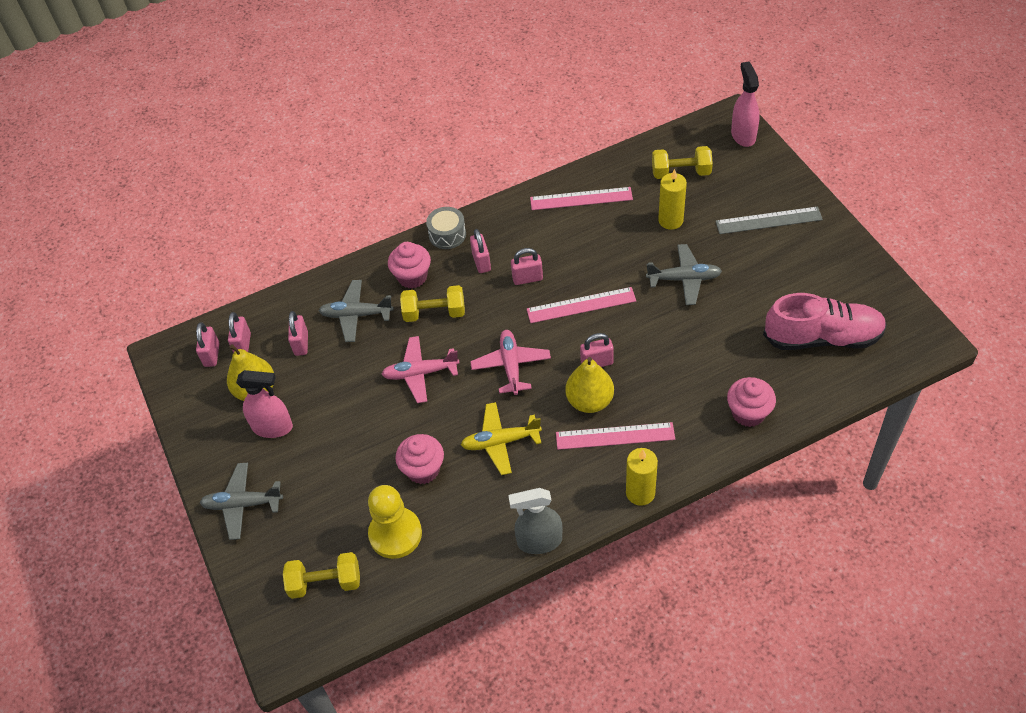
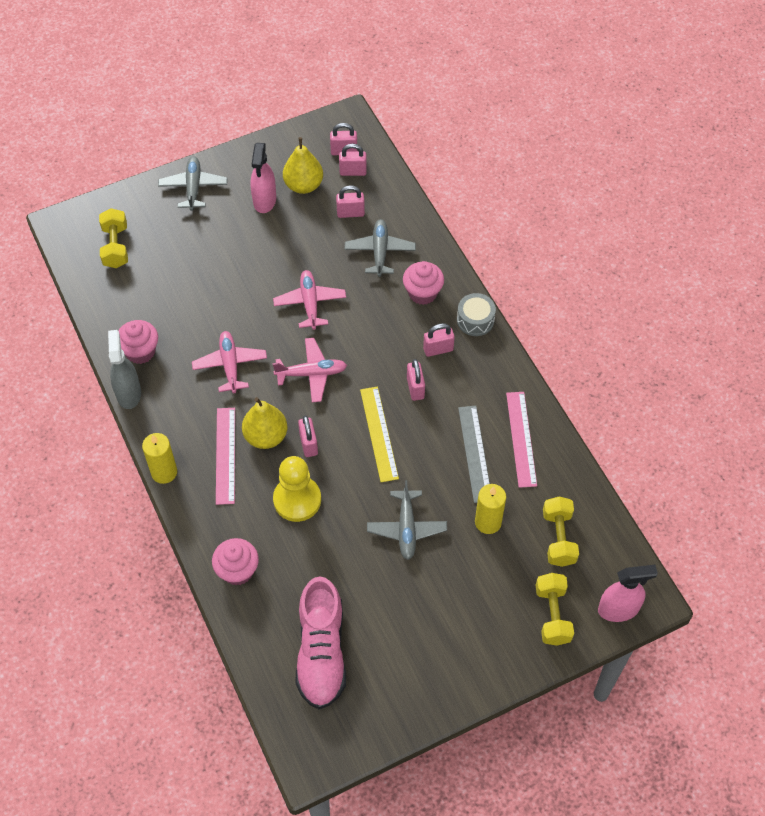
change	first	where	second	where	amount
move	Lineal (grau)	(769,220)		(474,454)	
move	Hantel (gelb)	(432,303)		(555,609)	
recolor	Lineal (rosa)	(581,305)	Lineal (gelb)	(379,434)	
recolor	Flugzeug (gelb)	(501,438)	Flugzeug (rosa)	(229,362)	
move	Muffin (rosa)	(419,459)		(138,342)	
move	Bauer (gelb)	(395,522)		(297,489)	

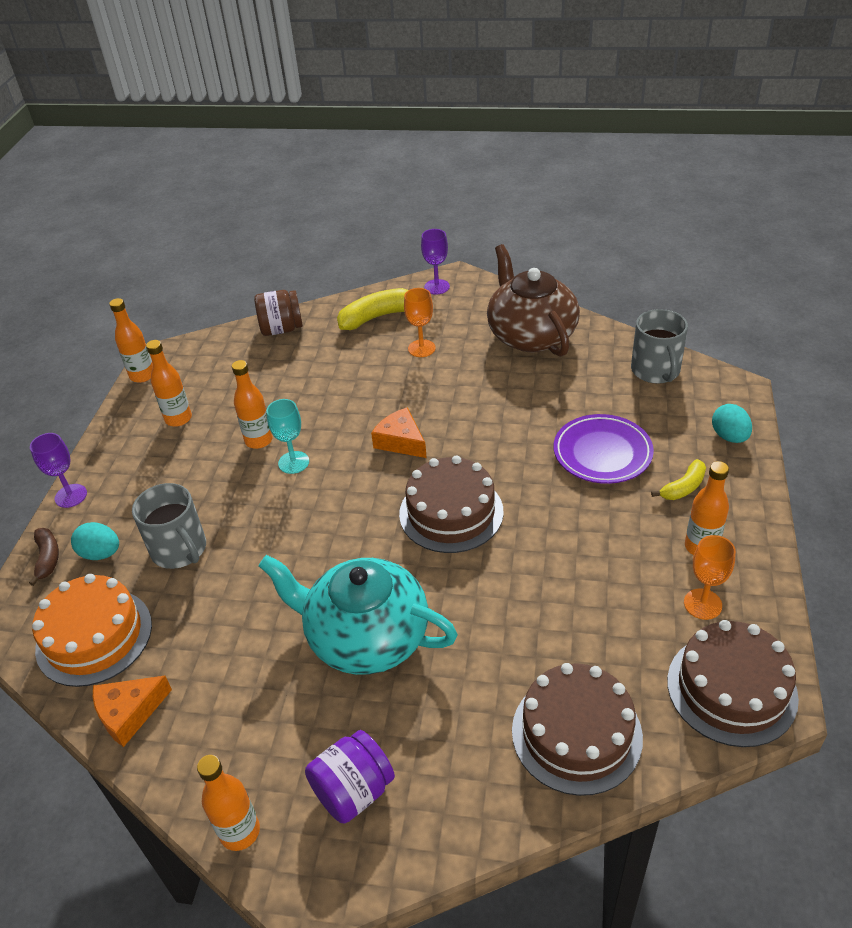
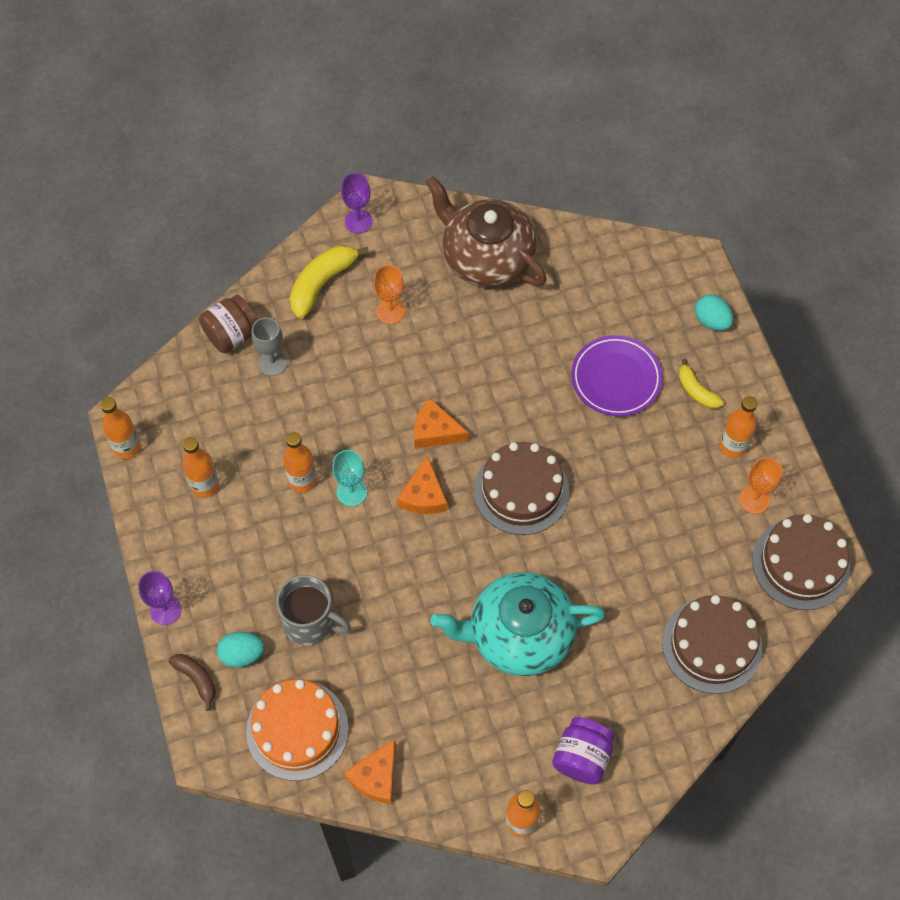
change	first	where	second	where	amount
delete	Tasse (grau)	(659,346)			
rotate	Banane (gelb)	(678,479)		(701,384)	120 degrees clockwise
insert			Kelch (grau)	(270,346)	
insert			Käse (orange)	(422,485)	

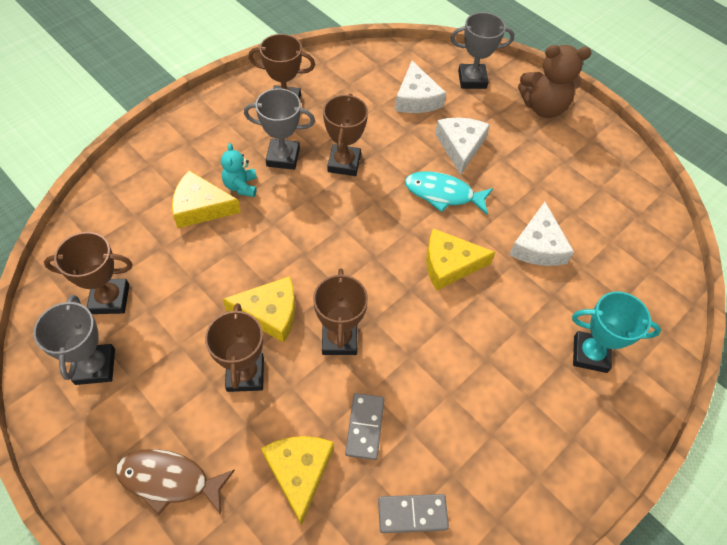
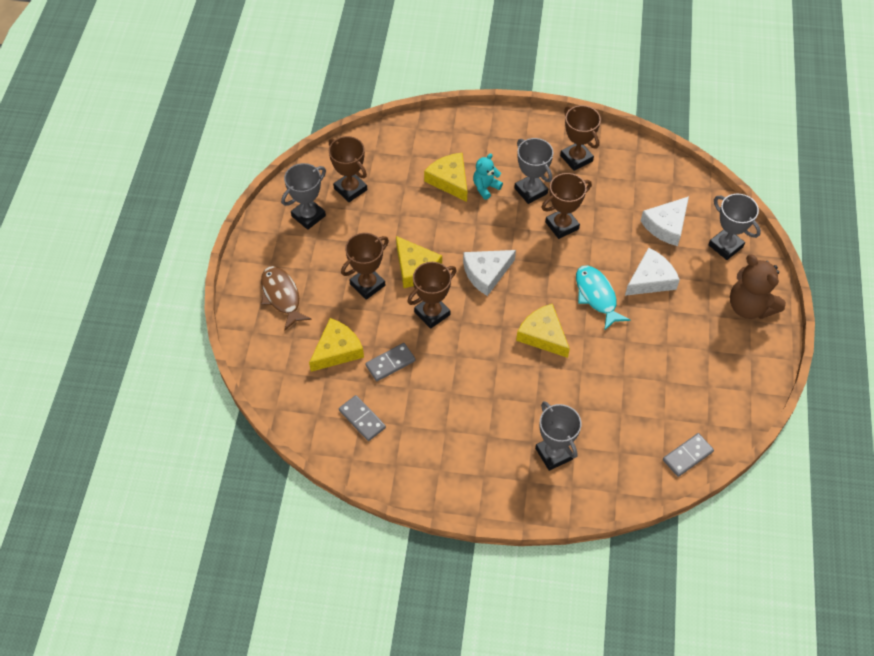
change	first	where	second	where	amount
move	Käse (weiß)	(541,234)		(489,273)	
recolor	Pokal (türkis)	(616,332)	Pokal (grau)	(558,436)	
insert			Dominostein (grau)	(688,455)	

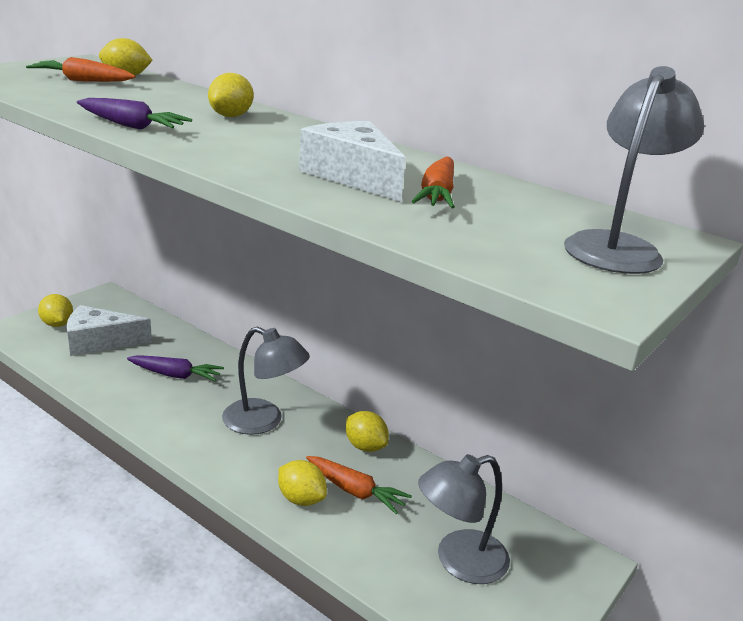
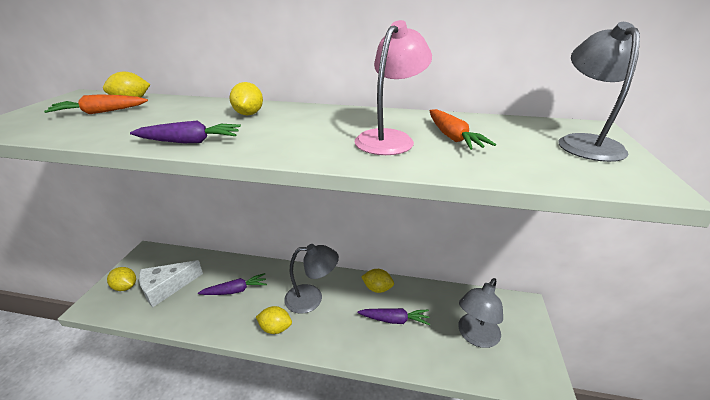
change	first	where	second	where	amount
replace	Käse (weiß)	(352,161)	Lampe (rosa)	(393,87)	
recolor	Karotte (orange)	(359,485)	Karotte (lila)	(394,316)	
move	Zitrone (gelb)	(302,483)		(274,320)	

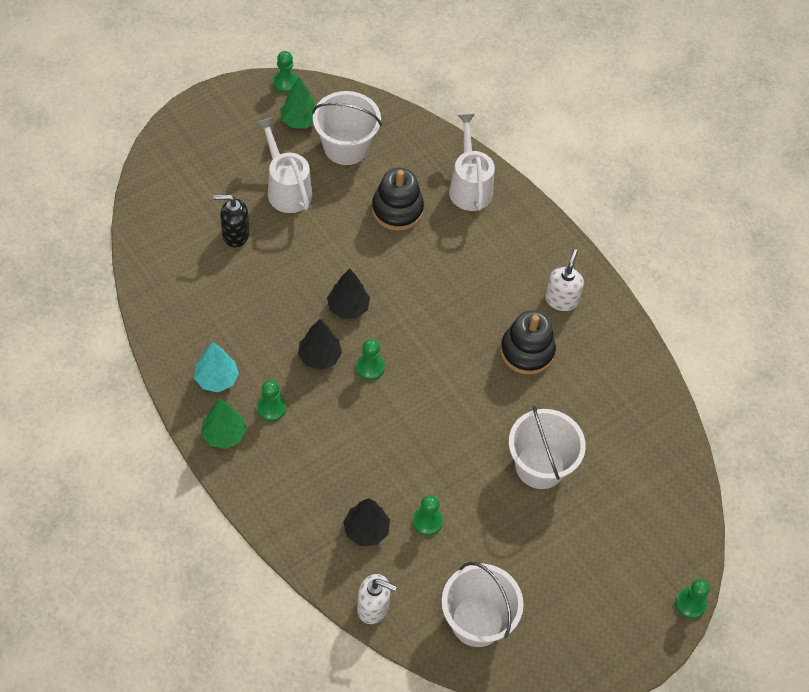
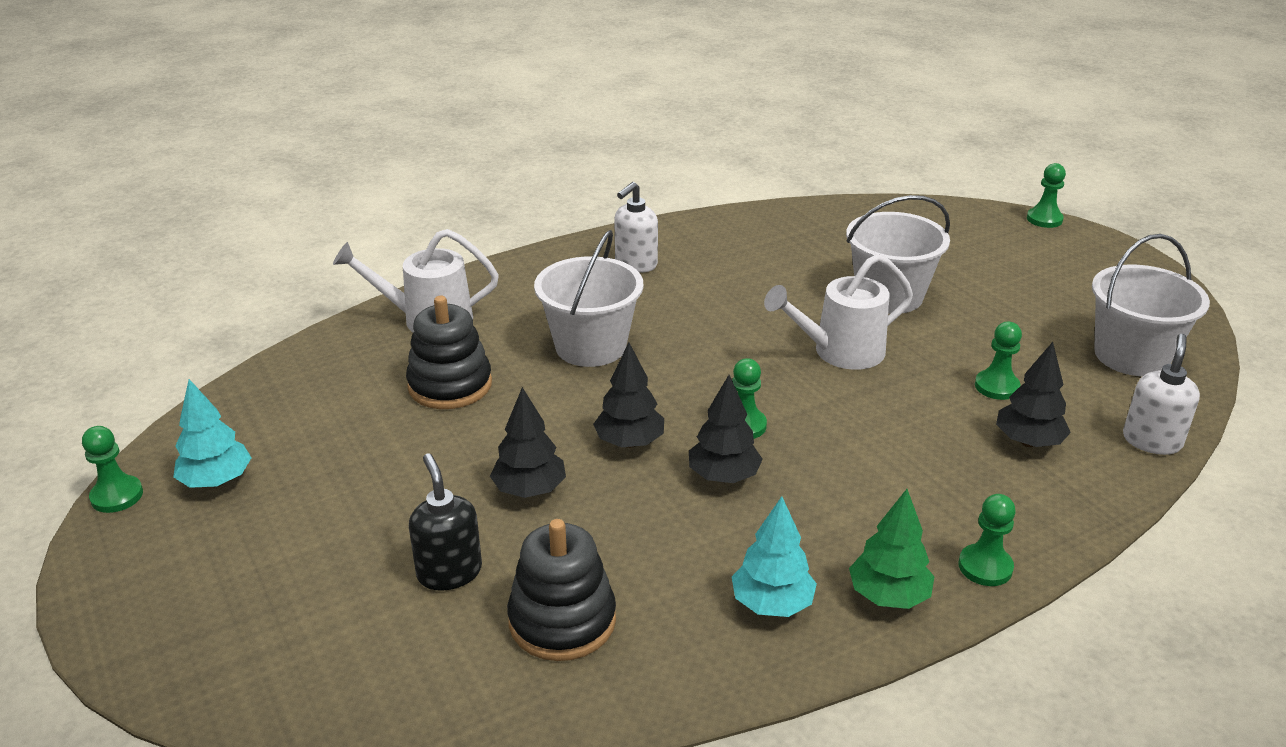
change	first	where	second	where	amount
recolor	Baum (grün)	(298,103)	Baum (türkis)	(212,433)	
move	Eimer (weiß)	(347,128)		(588,298)	
move	Gießkanne (weiß)	(284,165)		(838,312)	
rotate	Seifenspender (schwarz)	(231,221)		(445,522)	150 degrees clockwise
rotate	Seifenspender (weiß)	(564,280)		(636,227)	75 degrees counterclockwise
move	Stapelspielzeug (schwarz)	(528,342)		(561,590)	
move	Bauer (grün)	(271,401)		(987,540)	
insert			Baum (schwarz)	(528,442)	

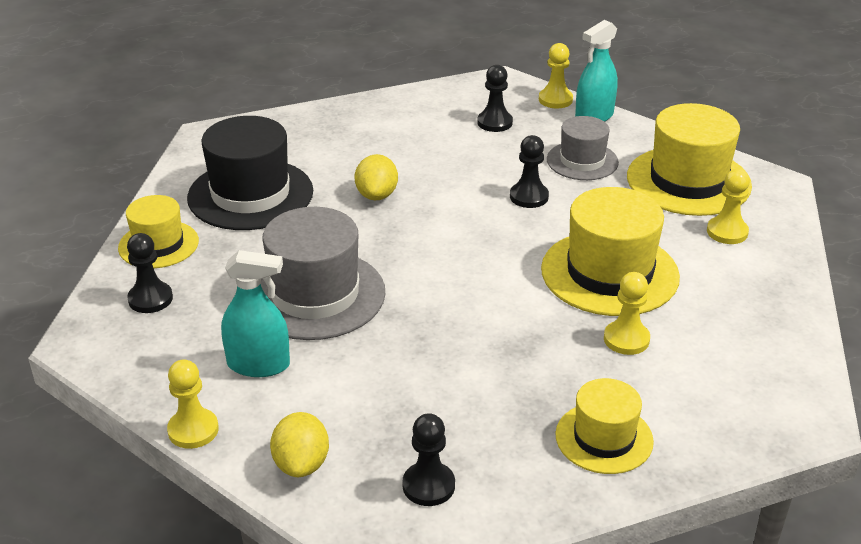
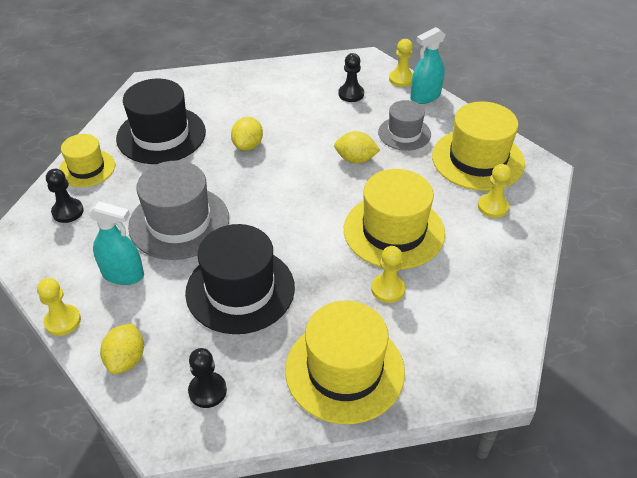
change	first	where	second	where	amount
replace	Bauer (schwarz)	(529,171)	Zitrone (gelb)	(357,147)	
resize	Hut (gelb)	(604,426)		(345,362)	x1.67
insert			Hut (schwarz)	(240,279)	

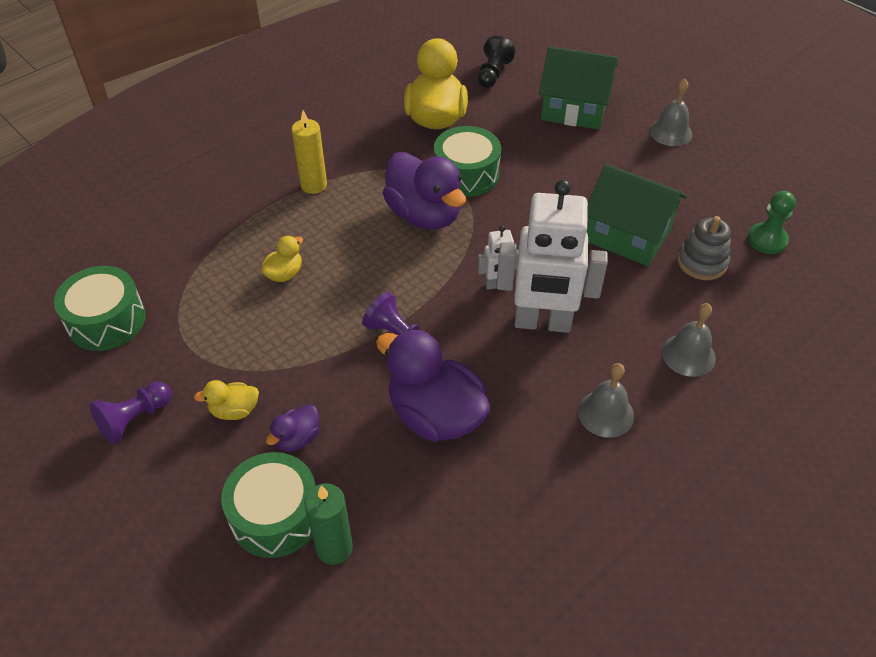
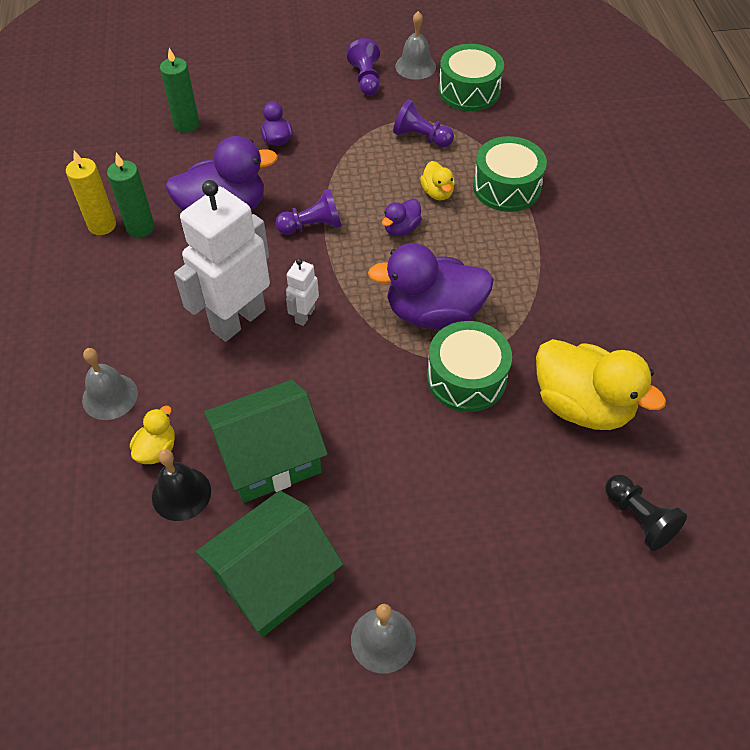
change	first	where	second	where	amount
move	Haus (grün)	(578,88)		(269,564)	
move	Kerze (gelb)	(309,152)		(91,192)	
delete	Bauer (grün)	(772,222)			
replace	Stapelspielzeug (grau)	(704,248)	Glocke (schwarz)	(181,485)	
move	Glocke (grau)	(606,400)		(415,45)	
move	Ente (gelb)	(226,400)		(152,435)	
move	Trommel (grün)	(268,505)		(510,174)	
insert			Bauer (lila)	(423,123)	
insert			Kerze (grün)	(130,195)	
insert			Ente (lila)	(402,217)	

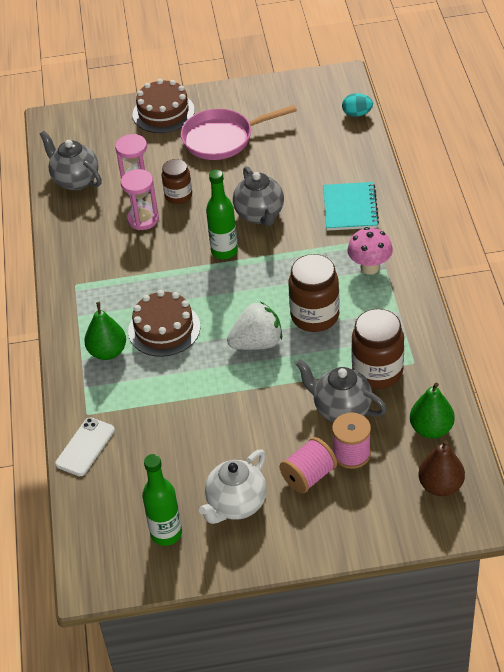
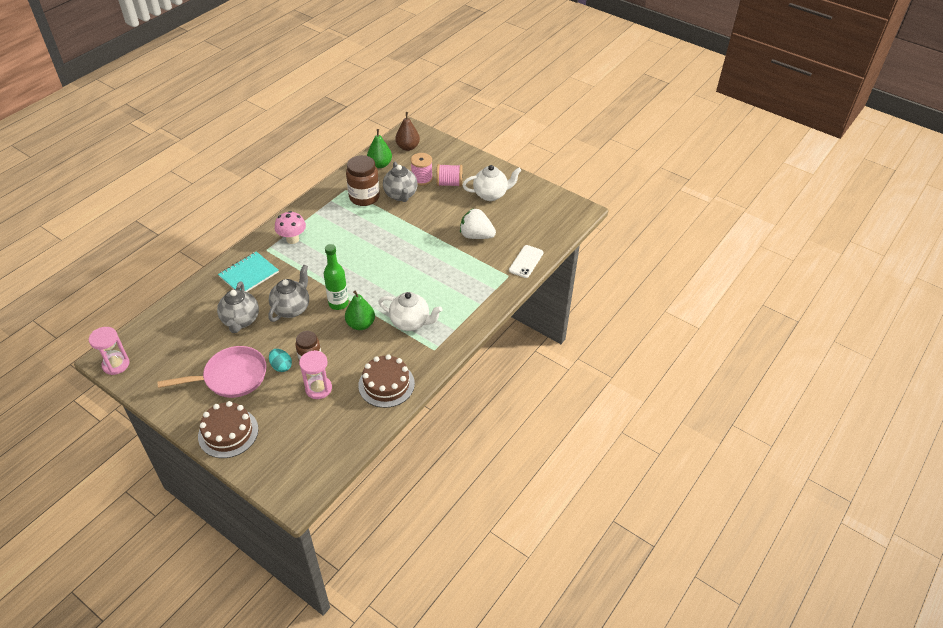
change	first	where	second	where	amount
move	Ei (türkis)	(357,105)		(280,360)	
rotate	Pfanne (rosa)	(239,132)		(212,372)	45 degrees counterclockwise
move	Teekanne (grau)	(71,160)		(238,307)	
move	Sanduhr (rosa)	(140,199)		(109,351)	
delete	Einmachglas (braun)	(314,293)			
move	Kuchen (braun)	(164,323)		(386,381)	
move	Erdbeere (weiß)	(254,325)		(478,224)	
move	Birne (grün)	(105,331)		(360,310)	
rotate	Handy (weiß)	(85,446)		(526,261)	45 degrees counterclockwise
delete	Flasche (grün)	(162,500)			
insert			Teekanne (weiß)	(411,311)	

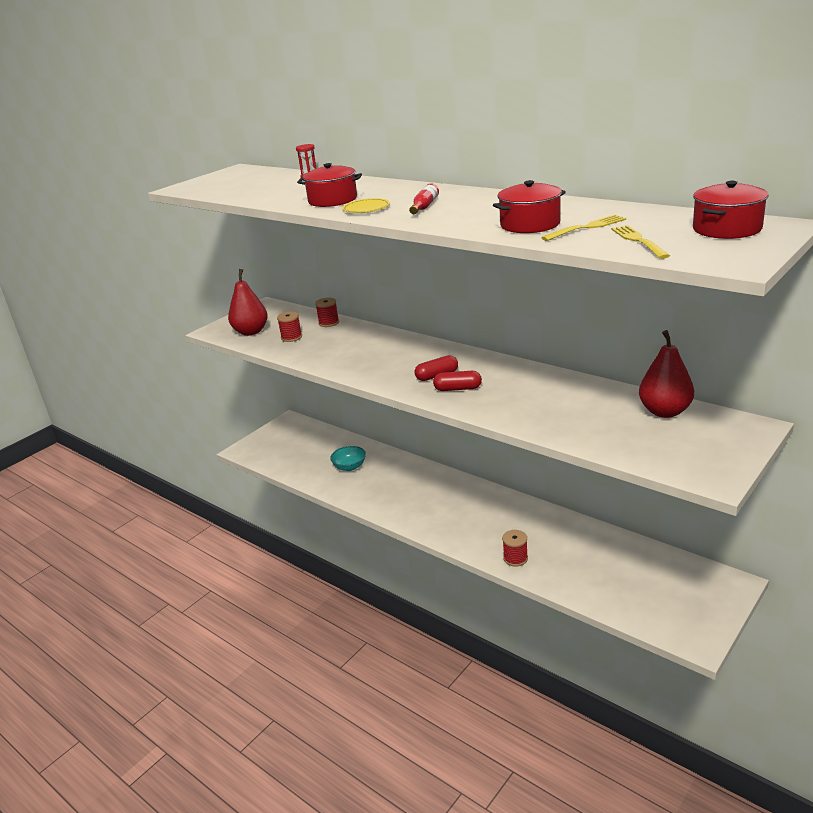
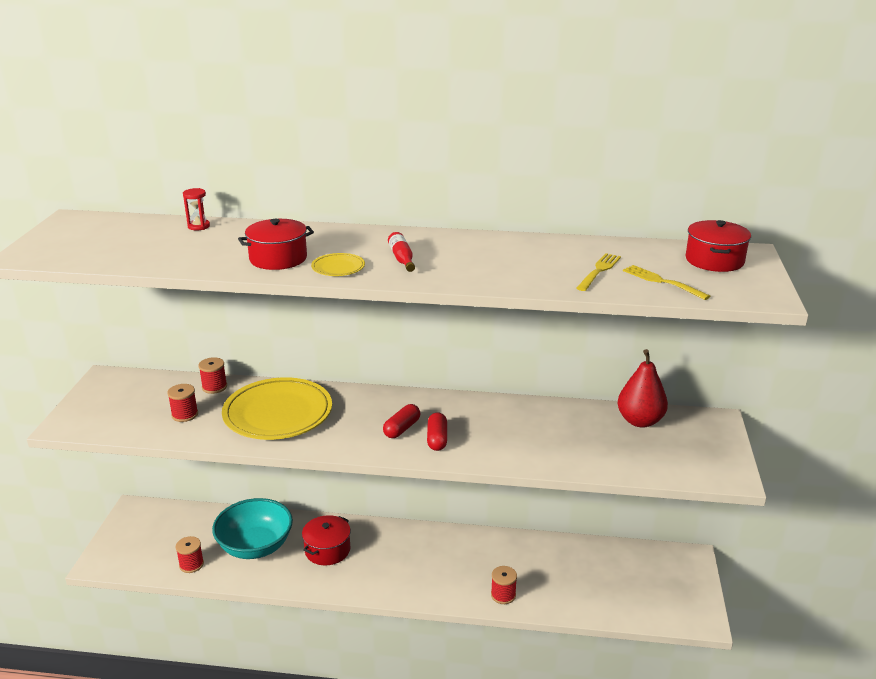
change	first	where	second	where	amount
move	Kochtopf (rot)	(529,206)		(326,540)	
delete	Birne (rot)	(248,302)			
rotate	Kapsel (rot)	(457,381)		(437,431)	60 degrees counterclockwise
resize	Schüssel (türkis)	(348,458)		(252,528)	x1.86
insert			Teller (gelb)	(277,408)	
insert			Garnrolle (rot)	(190,554)	

